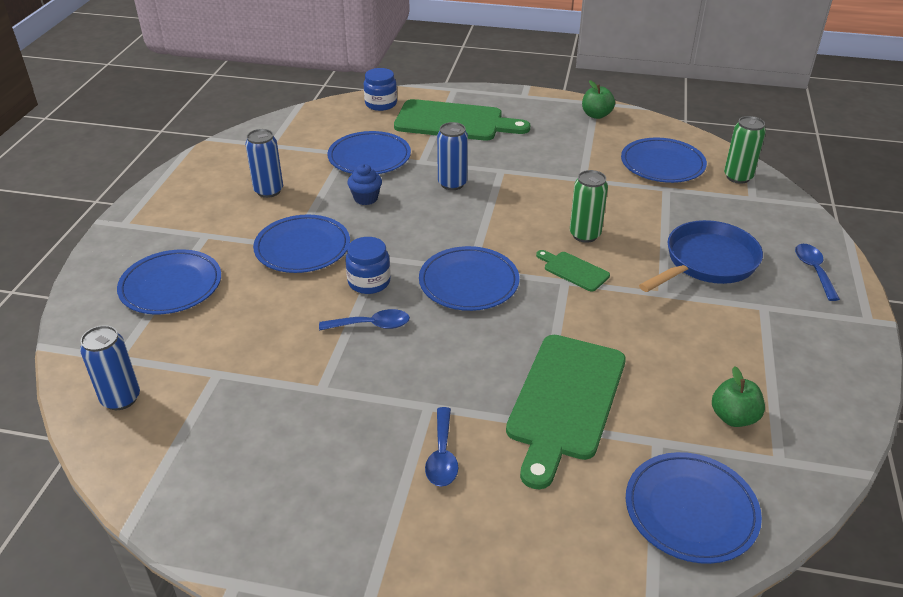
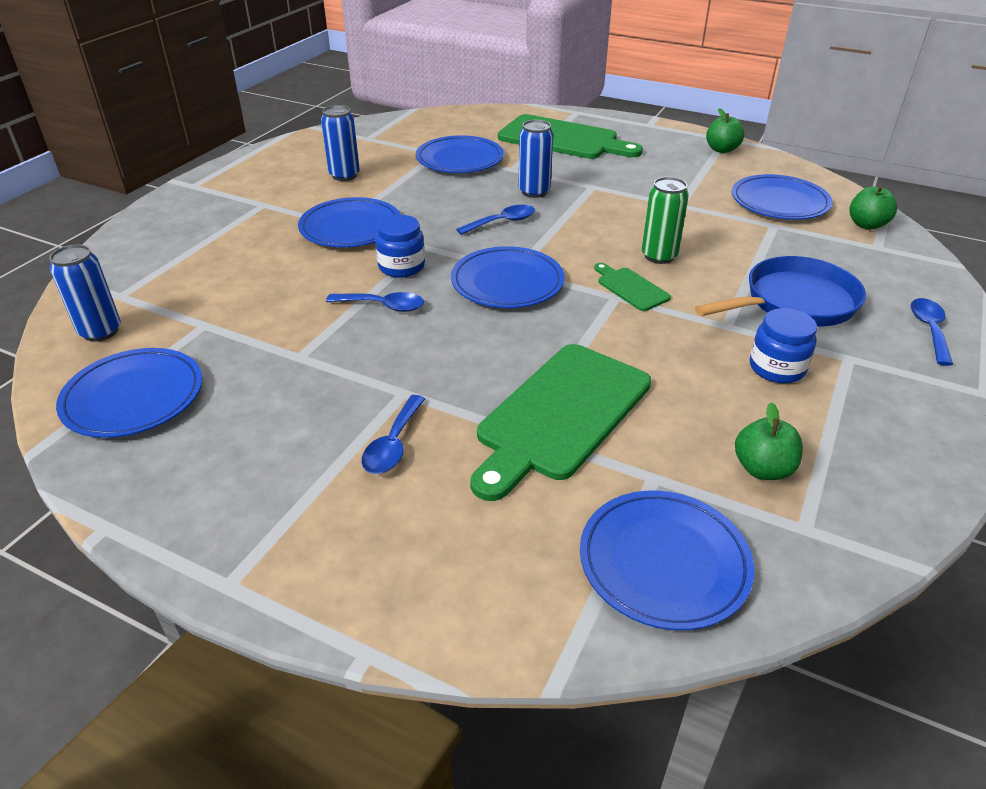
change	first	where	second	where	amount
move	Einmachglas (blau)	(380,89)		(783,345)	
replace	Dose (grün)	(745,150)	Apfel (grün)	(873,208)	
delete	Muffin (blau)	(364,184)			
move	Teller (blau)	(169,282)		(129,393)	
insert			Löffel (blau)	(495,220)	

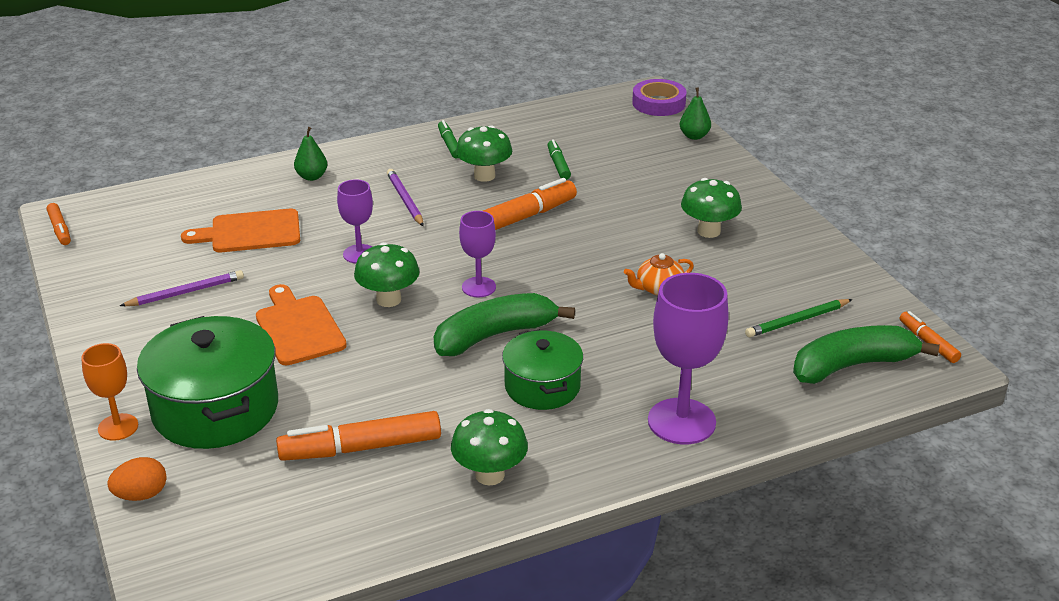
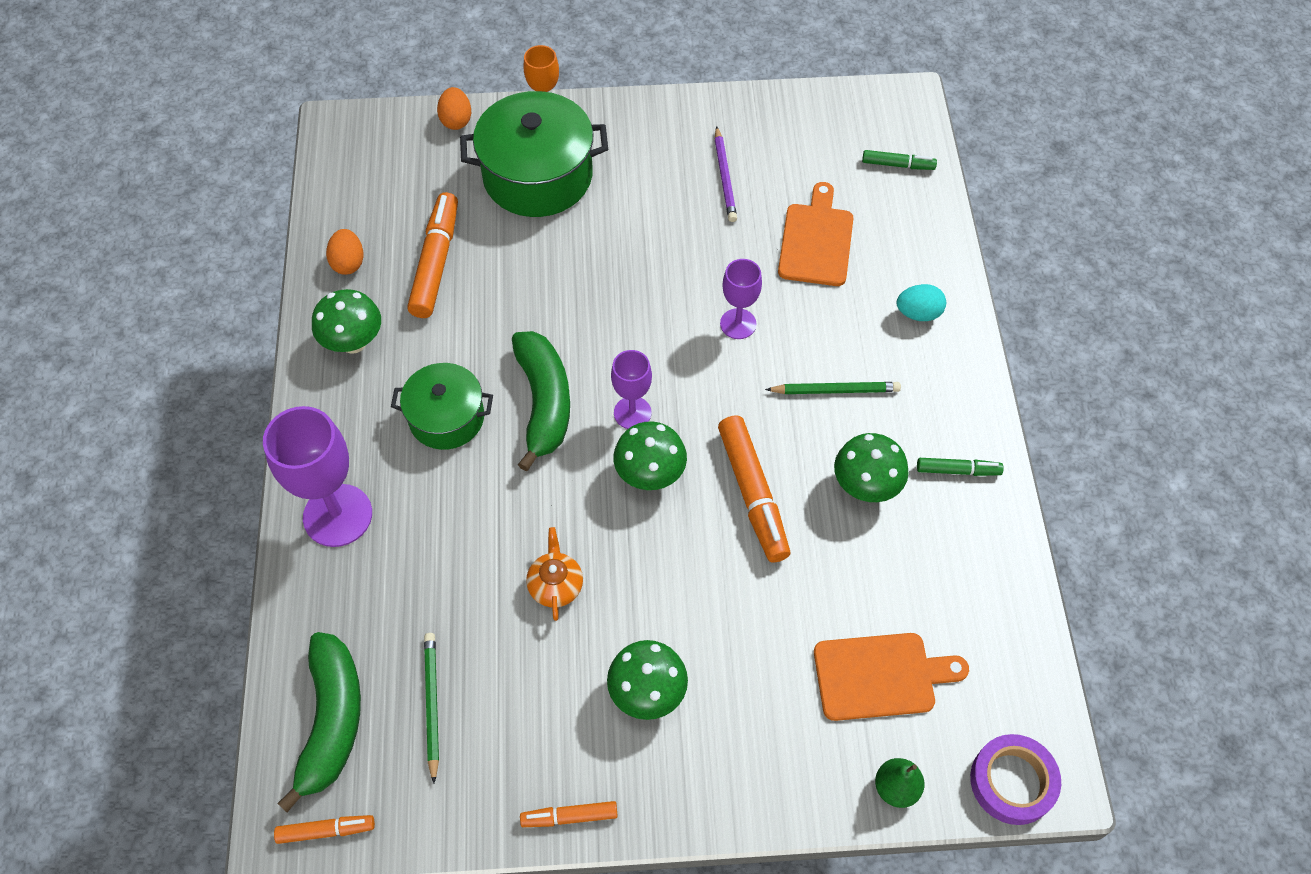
change	first	where	second	where	amount
replace	Birne (grün)	(310,154)	Ei (türkis)	(921,302)	
move	Filzstift (grün)	(559,159)		(899,160)	
recolor	Bleistift (lila)	(405,197)	Bleistift (grün)	(833,388)	
move	Filzstift (orange)	(59,224)		(569,814)	
move	Pilz (grün)	(387,274)		(650,455)	
move	Schneidebrett (orange)	(301,324)		(891,677)	
insert			Ei (orange)	(345,252)	

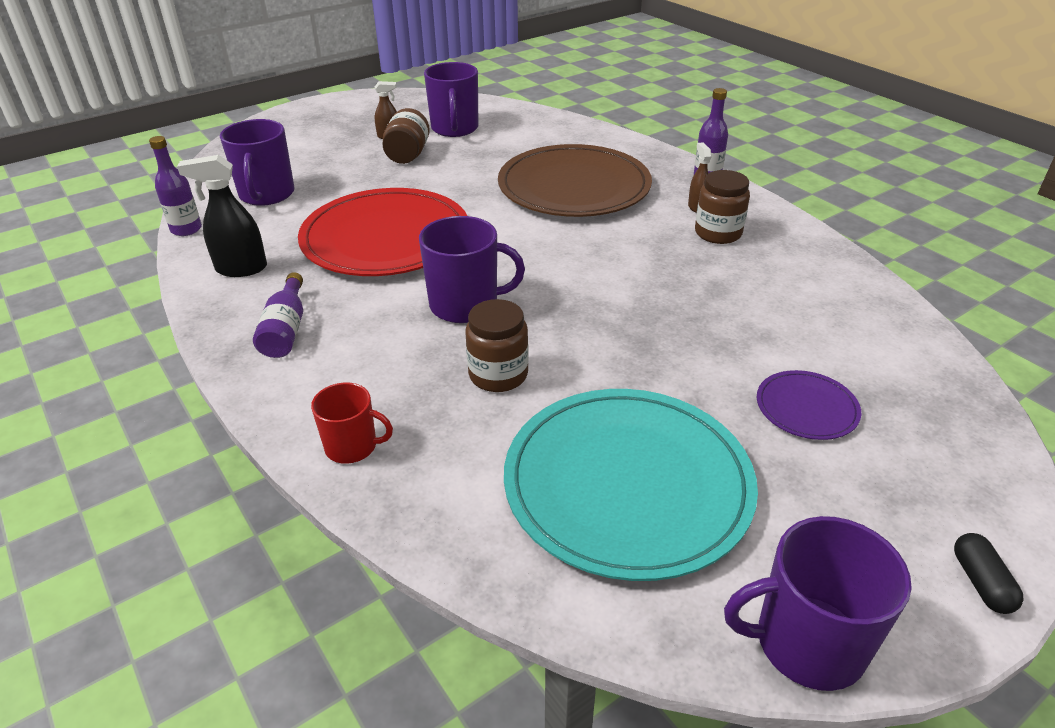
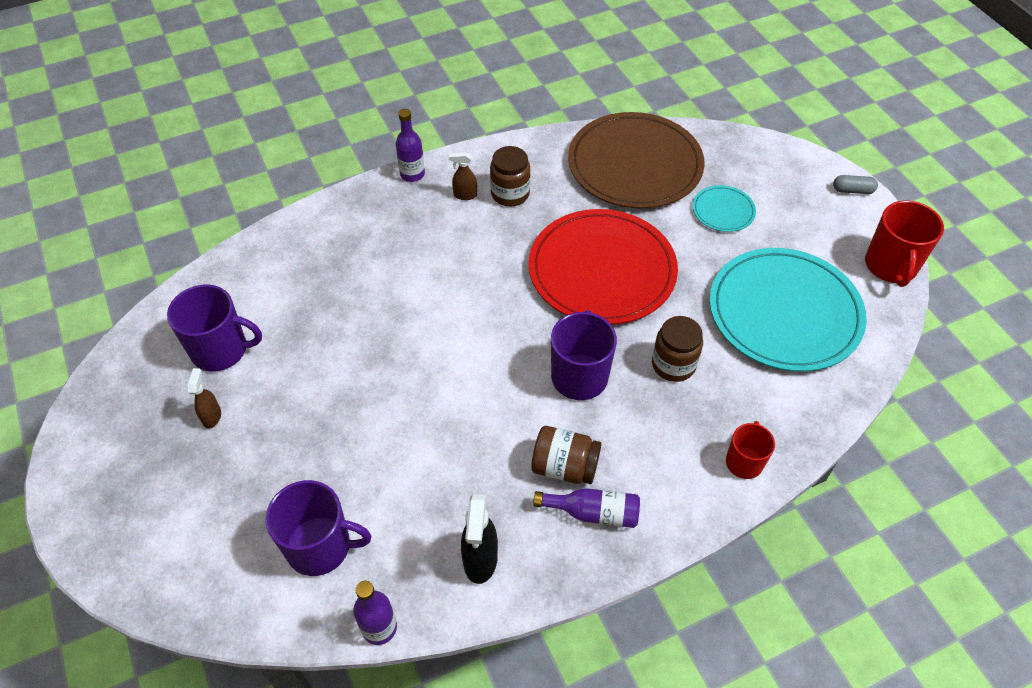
change	first	where	second	where	amount
move	Einmachglas (braun)	(406,136)		(566,455)	
move	Teller (braun)	(575,180)		(636,160)	
move	Teller (rot)	(382,232)		(603,267)	
recolor	Teller (lila)	(809,405)	Teller (türkis)	(724,208)	
recolor	Tasse (lila)	(818,603)	Tasse (rot)	(904,244)	
recolor	Kapsel (schwarz)	(989,573)	Kapsel (grau)	(855,184)	

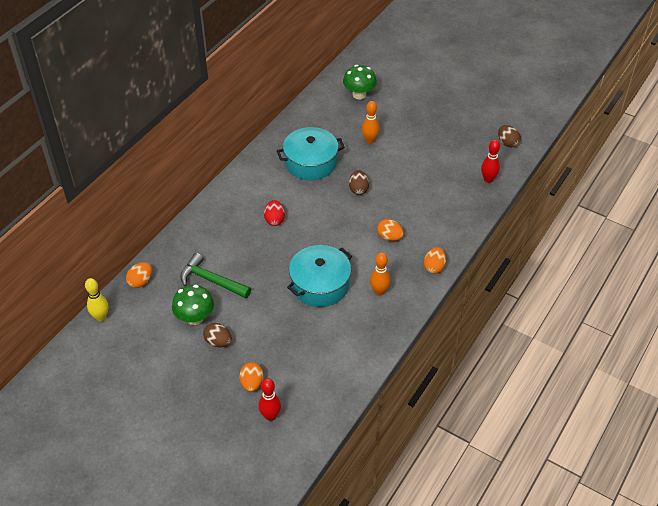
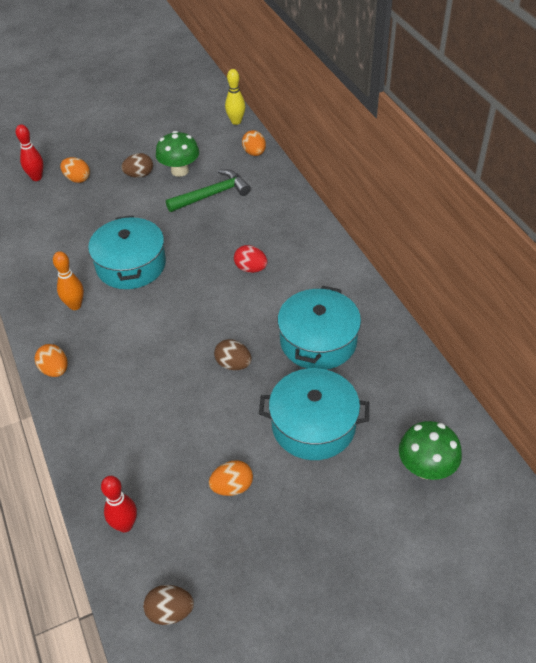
change	first	where	second	where	amount
replace	Bowlingkegel (orange)	(371,122)	Kochtopf (türkis)	(314,414)	
move	Ei (orange)	(390,230)		(231,478)	

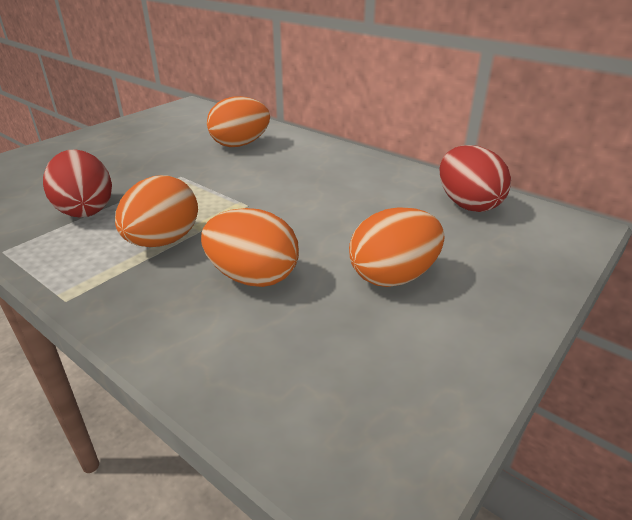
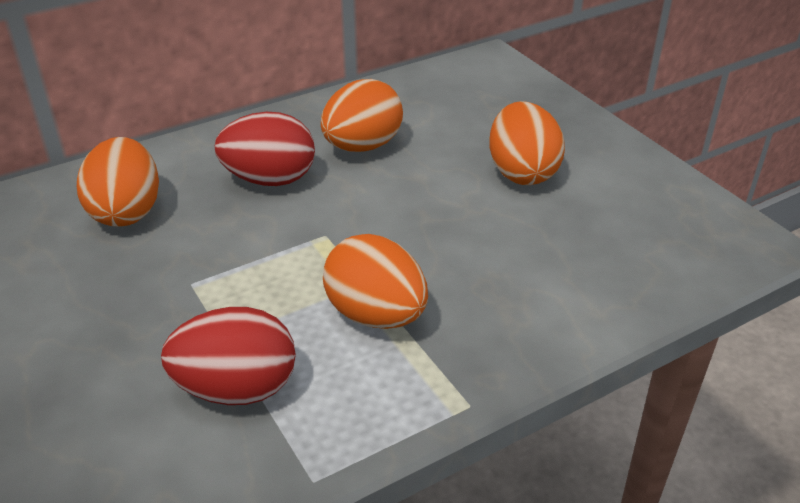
change	first	where	second	where	amount
move	Ei (rot)	(475,178)		(264,149)	
move	Ei (orange)	(250,247)		(362,115)	

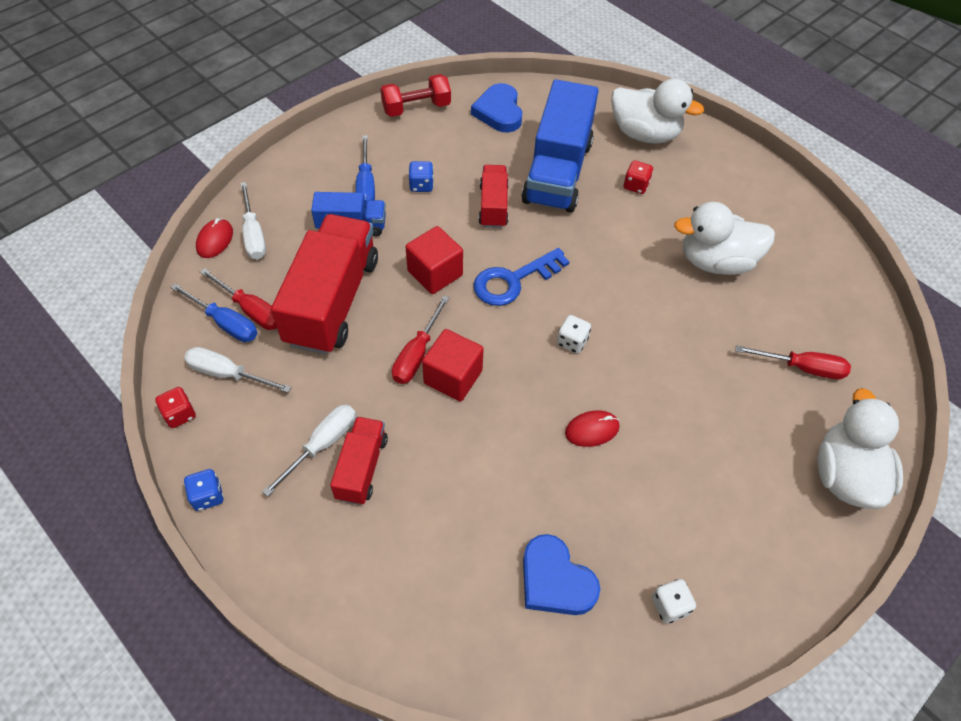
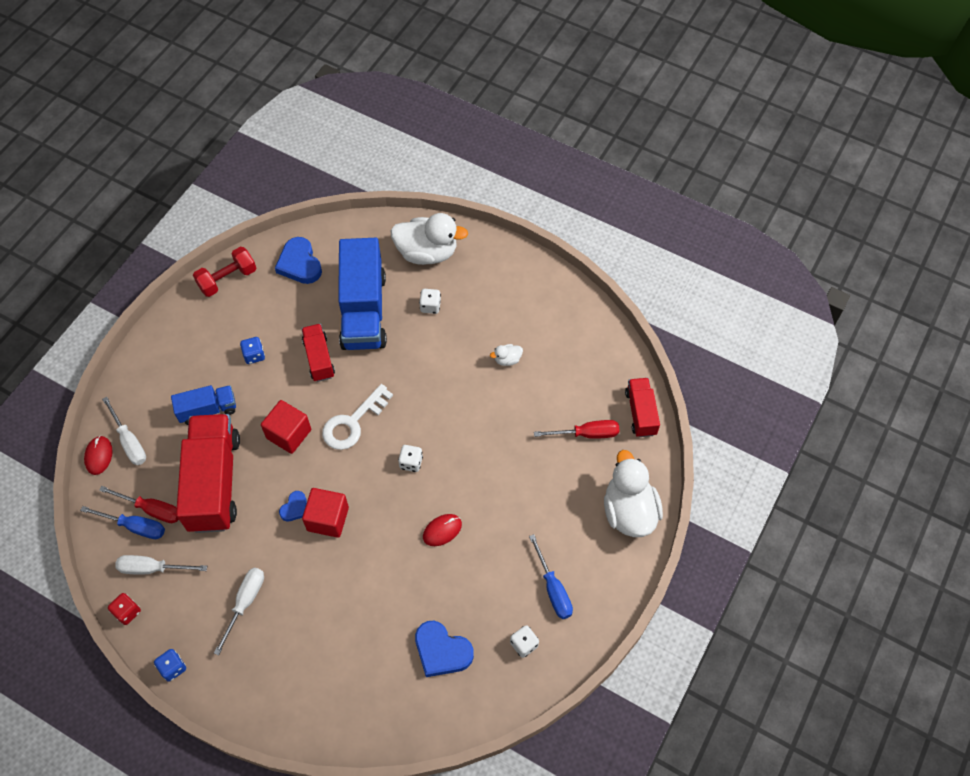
change	first	where	second	where	amount
move	Schraubenzieher (blau)	(365,171)		(551,576)	
recolor	Spielwürfel (rot)	(638,177)	Spielwürfel (weiß)	(430,301)	
resize	Ente (weiß)	(724,238)		(506,355)	x0.42
recolor	Schlüssel (blau)	(521,277)	Schlüssel (weiß)	(357,417)	
replace	Schraubenzieher (rot)	(420,340)	Herz (blau)	(293,506)	
move	Lastwagen (rot)	(359,461)		(642,407)	

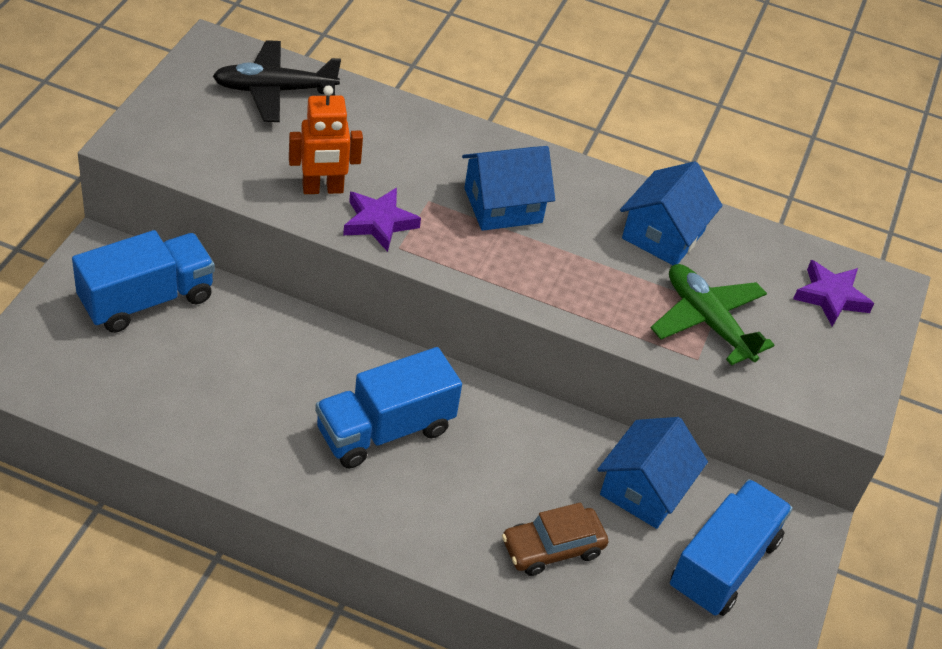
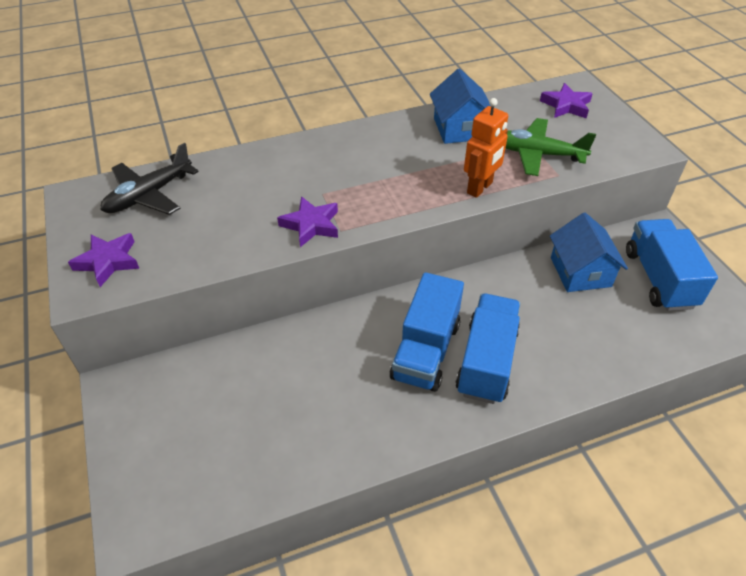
change	first	where	second	where	amount
move	Roboter (orange)	(326,140)		(486,148)	
delete	Haus (blau)	(508,188)			
move	Lastwagen (blau)	(143,281)		(487,349)	
delete	Auto (braun)	(555,539)			
insert			Stern (lila)	(103,260)	

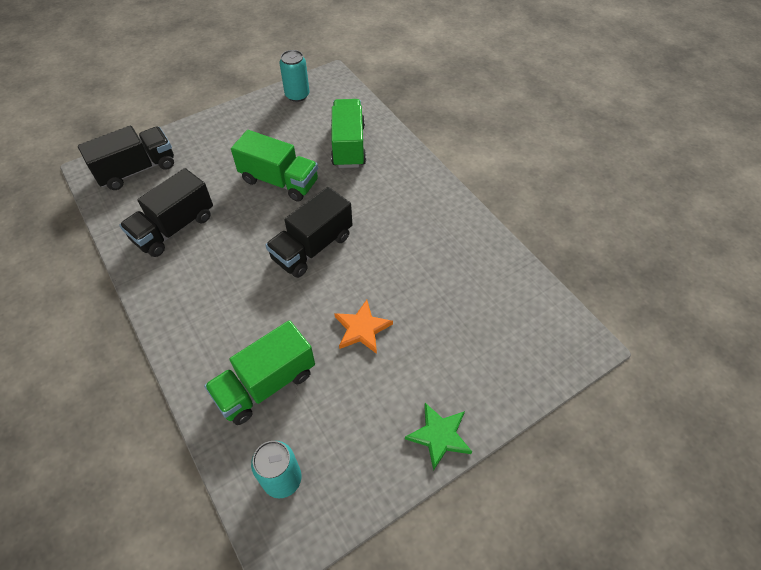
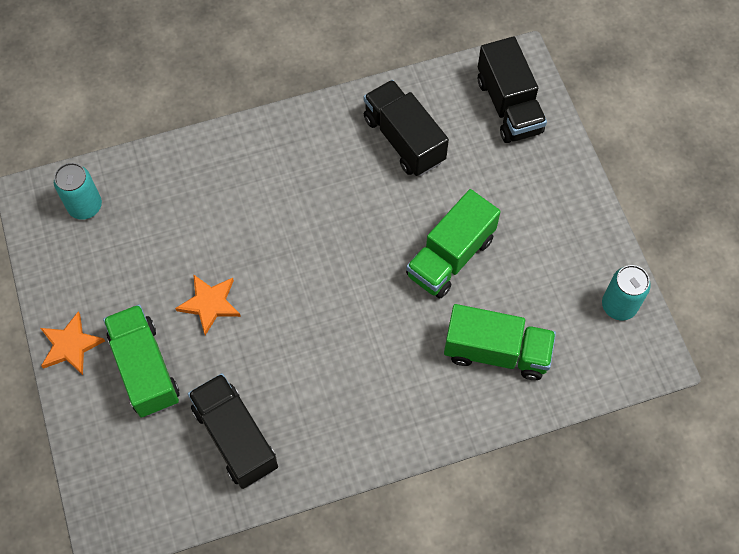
change	first	where	second	where	amount
move	Lastwagen (schwarz)	(309,232)		(233,431)	
move	Lastwagen (grün)	(259,372)		(141,361)	
recolor	Stern (grün)	(438,437)	Stern (orange)	(72,343)	

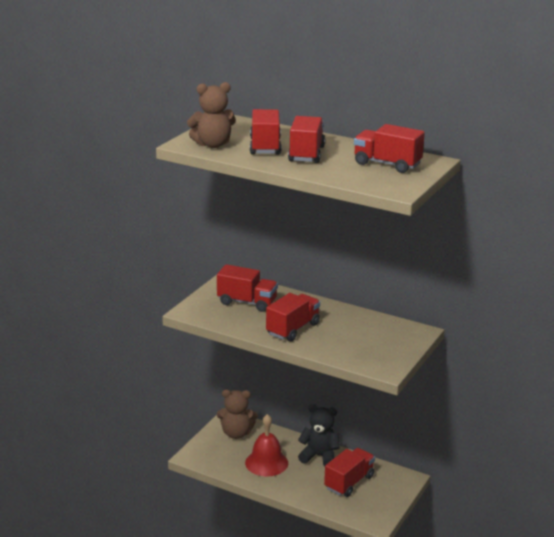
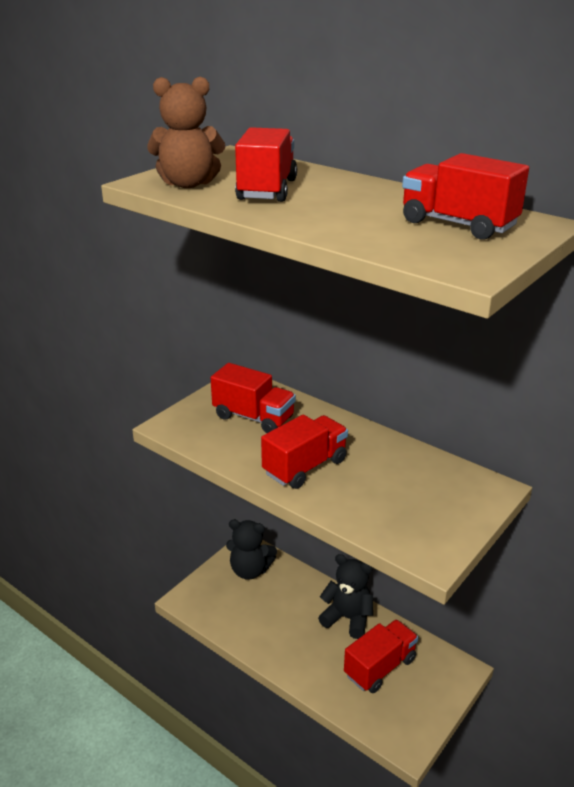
change	first	where	second	where	amount
delete	Lastwagen (rot)	(306,139)			
recolor	Teddybär (braun)	(237,414)	Teddybär (schwarz)	(251,550)	
delete	Glocke (rot)	(266,445)			

